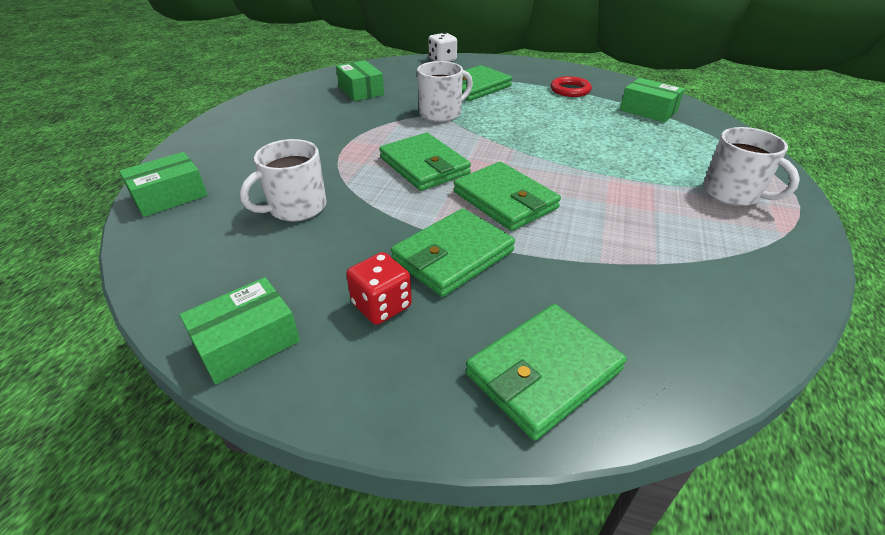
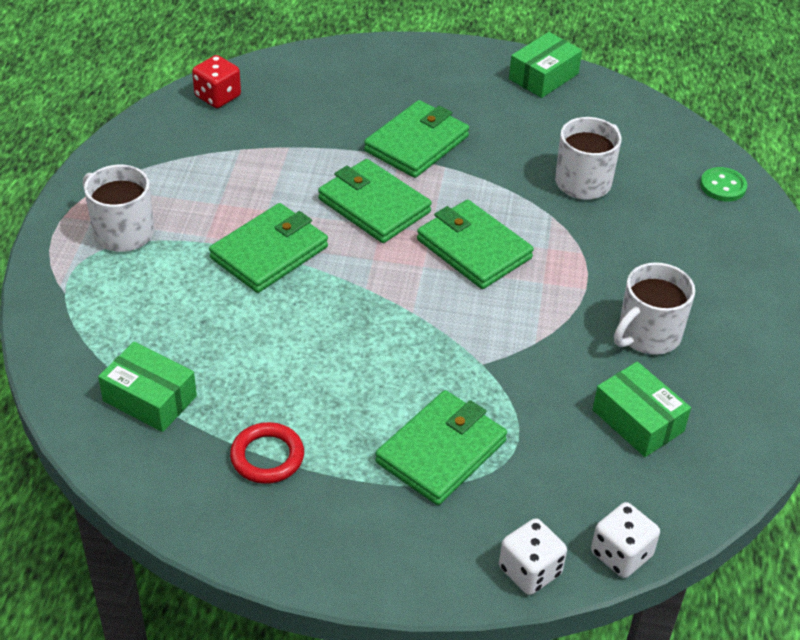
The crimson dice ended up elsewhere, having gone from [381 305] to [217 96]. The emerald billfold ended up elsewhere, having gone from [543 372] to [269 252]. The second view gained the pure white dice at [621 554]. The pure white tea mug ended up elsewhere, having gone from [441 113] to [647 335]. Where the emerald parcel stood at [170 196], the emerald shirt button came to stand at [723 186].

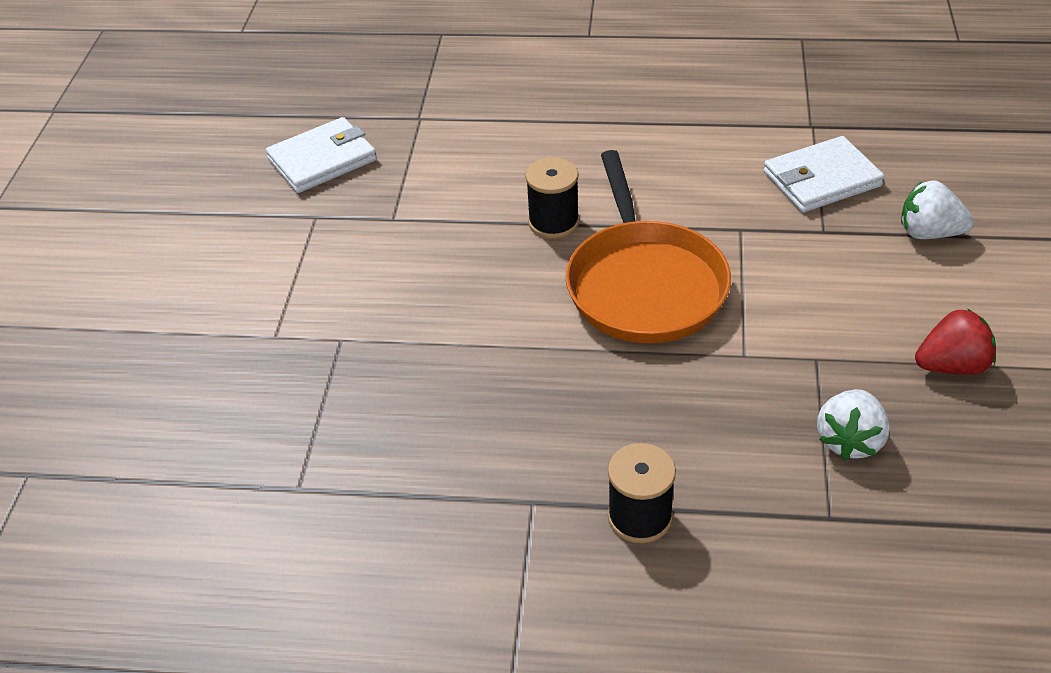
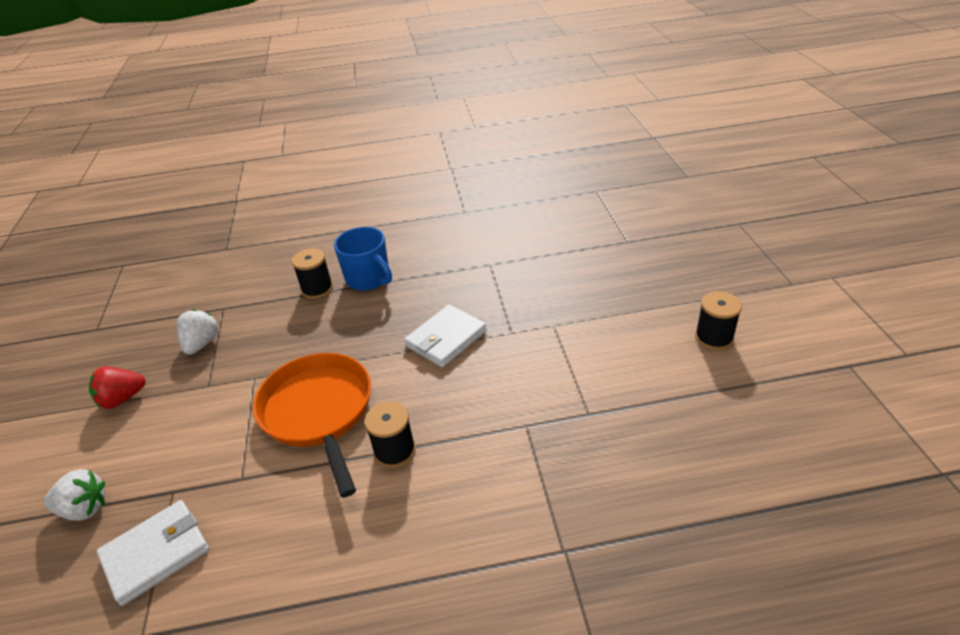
The second view gained the cobalt tea mug at [369 279]. The pure white billfold ended up elsewhere, having gone from [322 159] to [446 339]. The second view gained the ebony spool at [714 337].

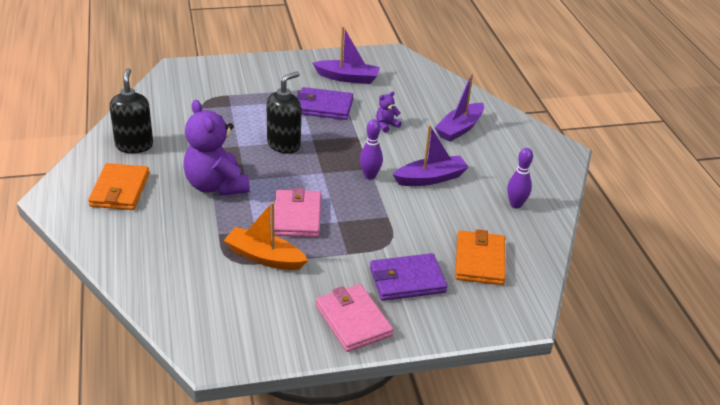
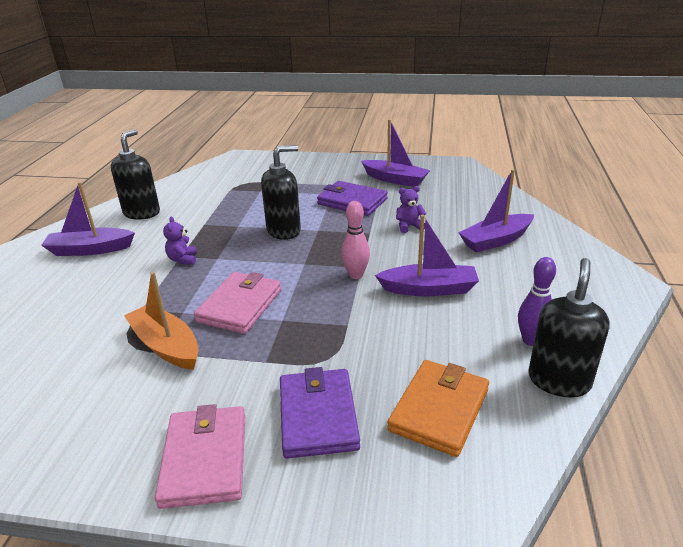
Where the bright orange billfold stood at [120 190], the royal purple toy boat came to stand at [90 250]. The size of the royal purple teddy at [216 185] changed by a factor of 0.43. The royal purple billfold at [407 280] ended up facing another way, 75 degrees clockwise from before. What was the royal purple bowling pin at [370 176] turned into the rose-pink bowling pin at [356 275]. The second view gained the ebony pump bottle at [559 380].

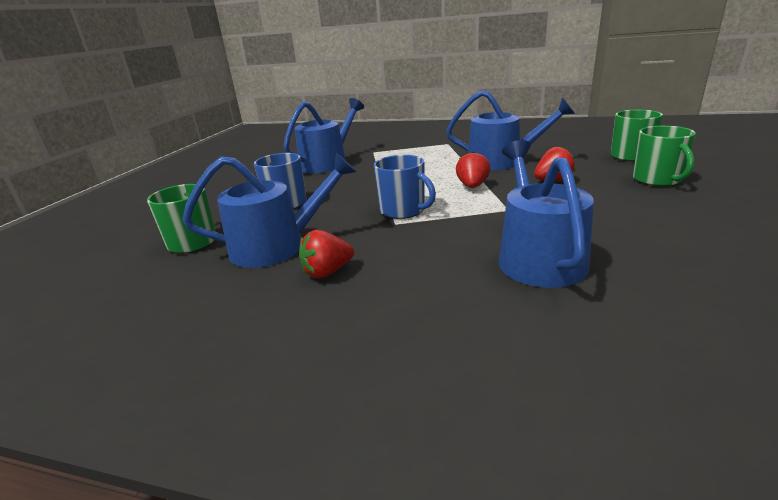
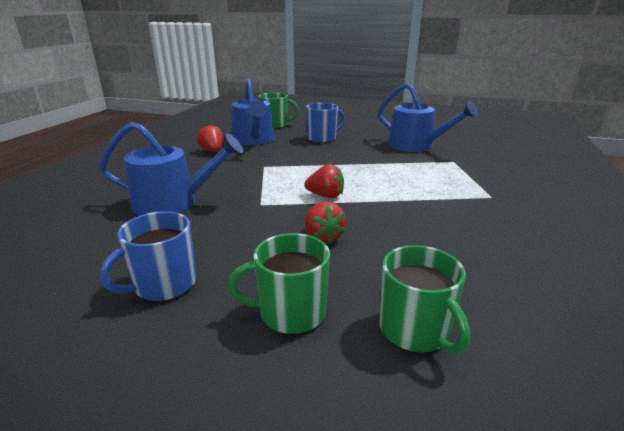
The cobalt tea mug ended up elsewhere, having gone from [403 211] to [163 285]. The second view lost the cobalt watering can at [501 161].

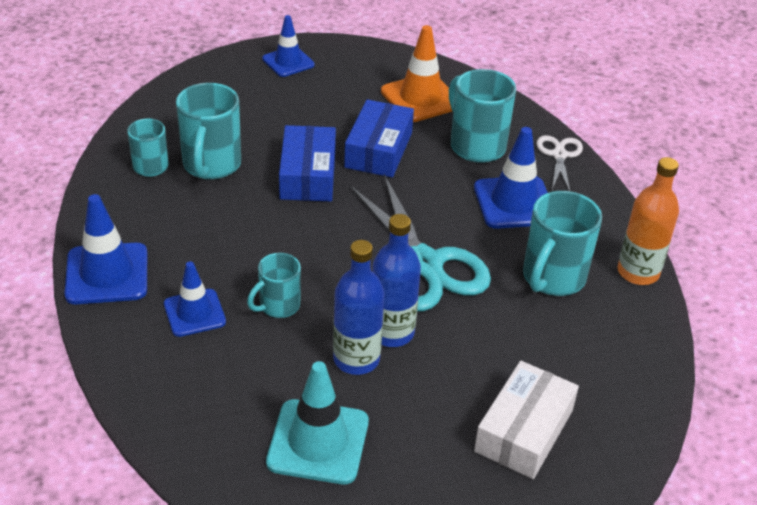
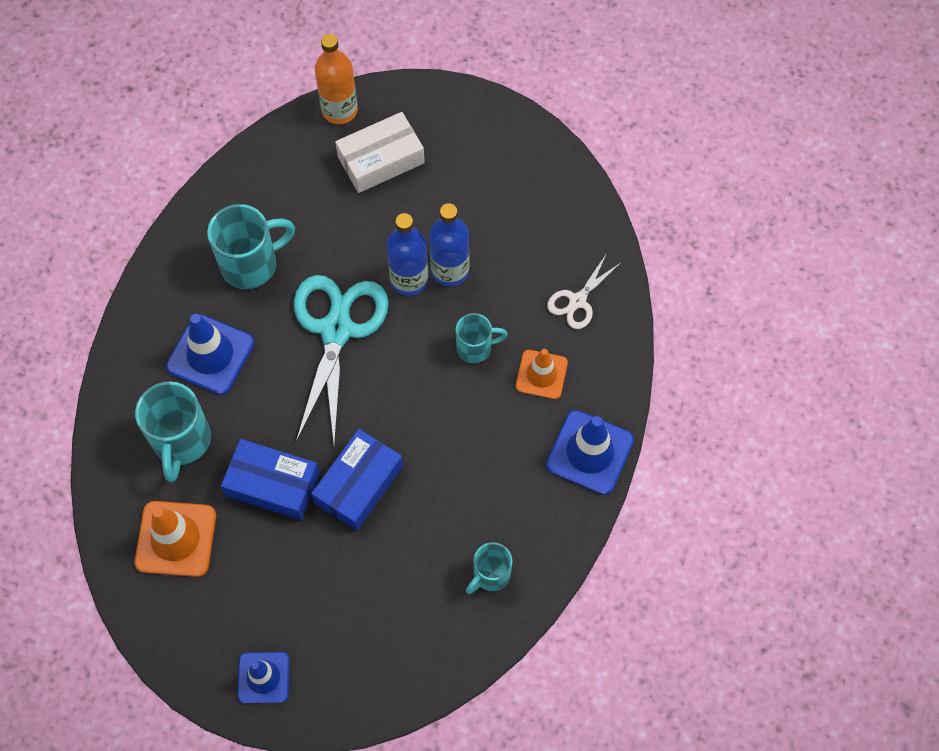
The cobalt parcel at [378 150] ended up facing another way, 60 degrees clockwise from before. The bright orange bottle ended up elsewhere, having gone from [638 272] to [339 110]. What was the cobalt safety cone at [194 313] turned into the bright orange safety cone at [541 374]. The pure white pair of scissors ended up elsewhere, having gone from [559 155] to [577 301]. The second view lost the turquoise tea mug at [211 165]. The second view lost the turquoise safety cone at [318 442].

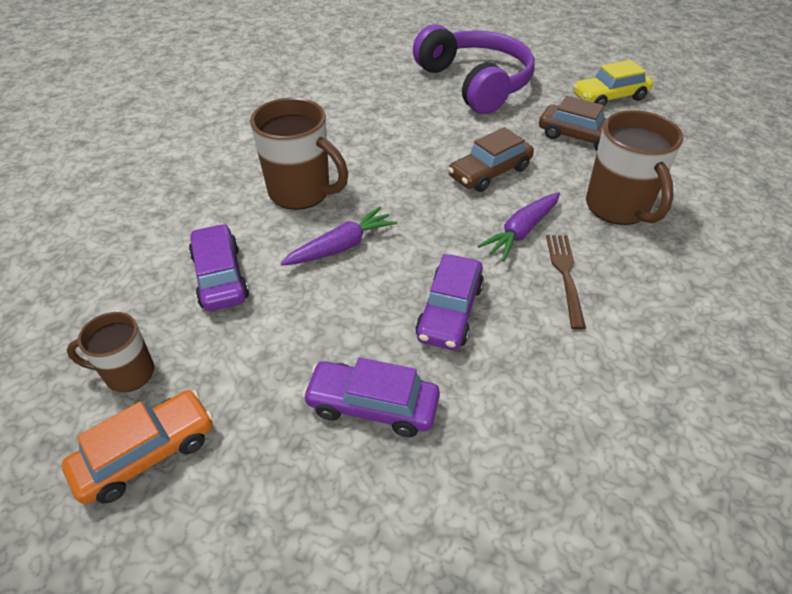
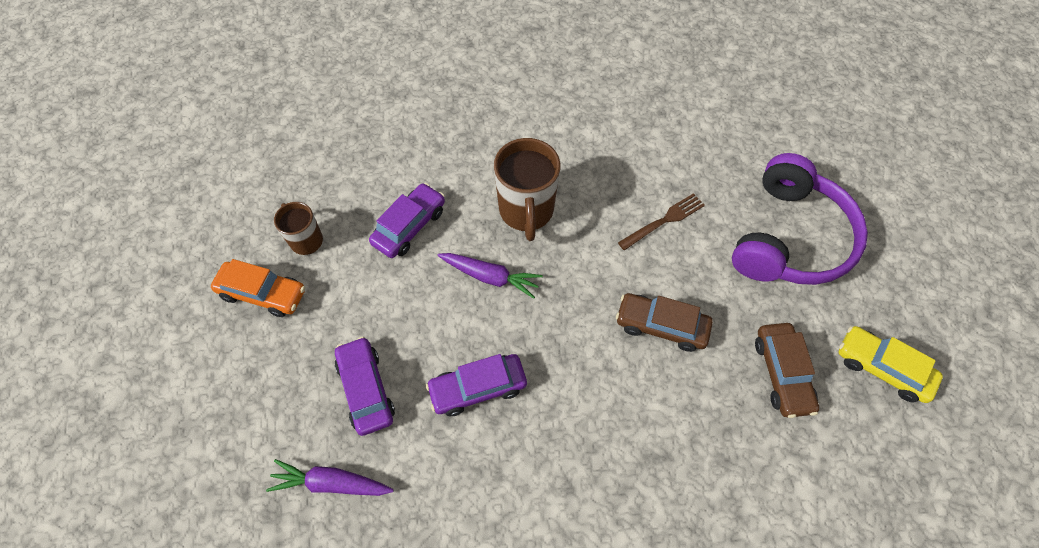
The royal purple toy carrot ended up elsewhere, having gone from [521 232] to [331 483]. The russet fork ended up elsewhere, having gone from [565 274] to [664 220]. The second view lost the russet tea mug at [618 208].

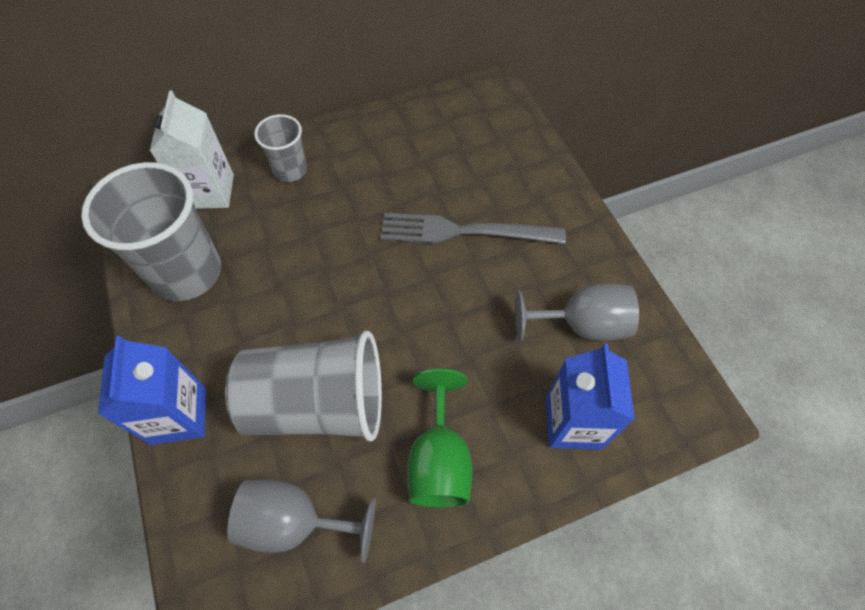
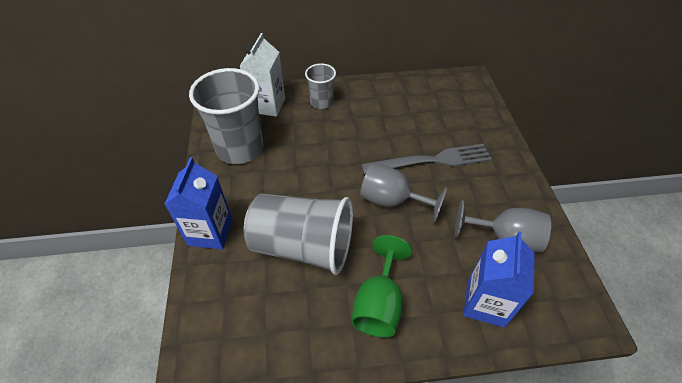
The ash-grey goblet ended up elsewhere, having gone from [294 522] to [391 200]. The ash-grey fork at [465 231] ended up facing another way, 150 degrees clockwise from before.

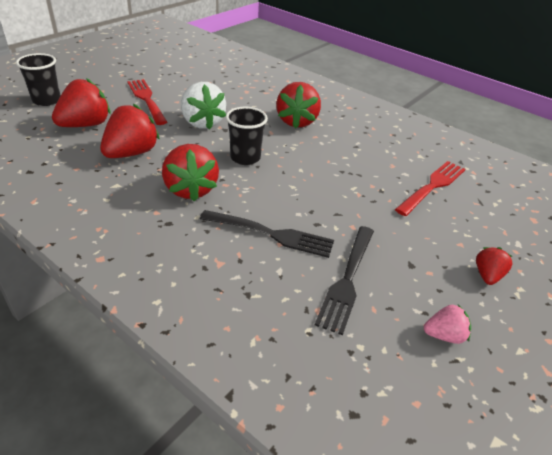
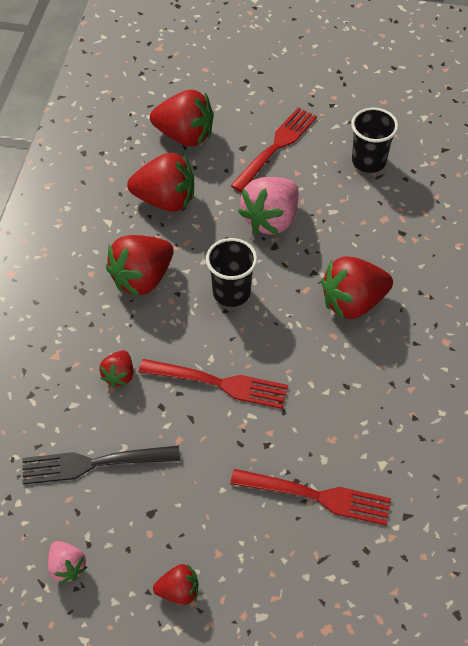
Where the ebony fork stood at [271 234], the crimson strawberry came to stand at [119 375]. The second view gained the crimson fork at [219 383]. What was the pure white strawberry at [202 122] turned into the rose-pink strawberry at [271 219]. The ebony beaker ended up elsewhere, having gone from [47 100] to [368 161].

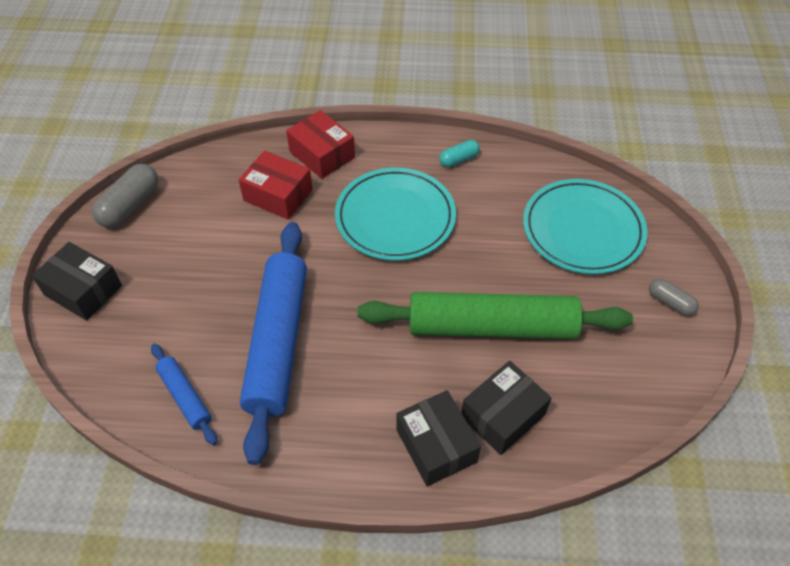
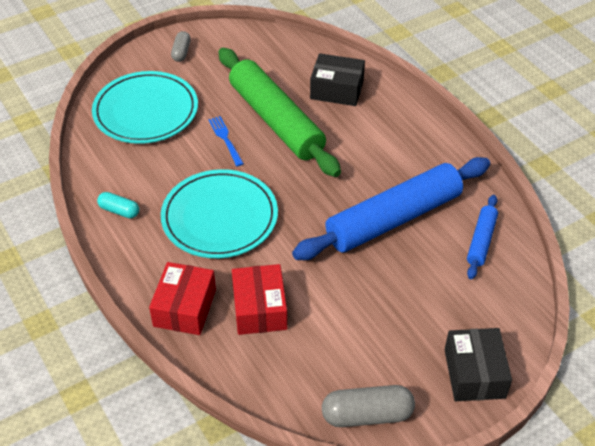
The second view gained the cobalt fork at [225 139]. The second view lost the ebony parcel at [436 446].

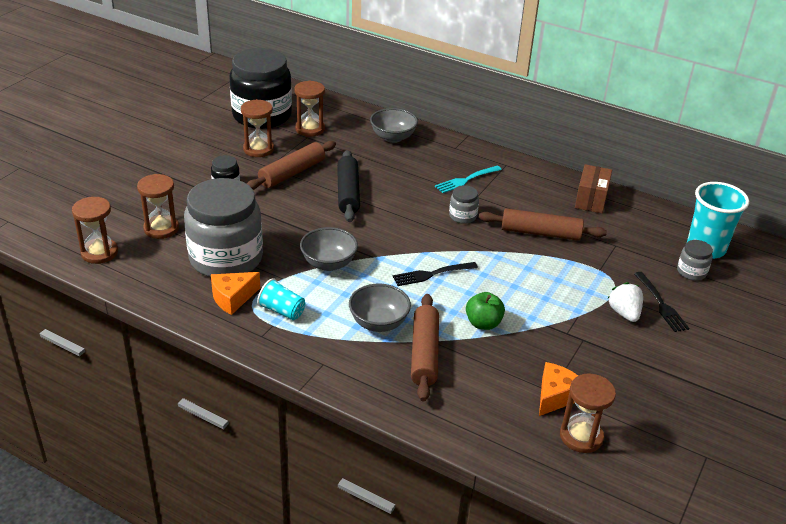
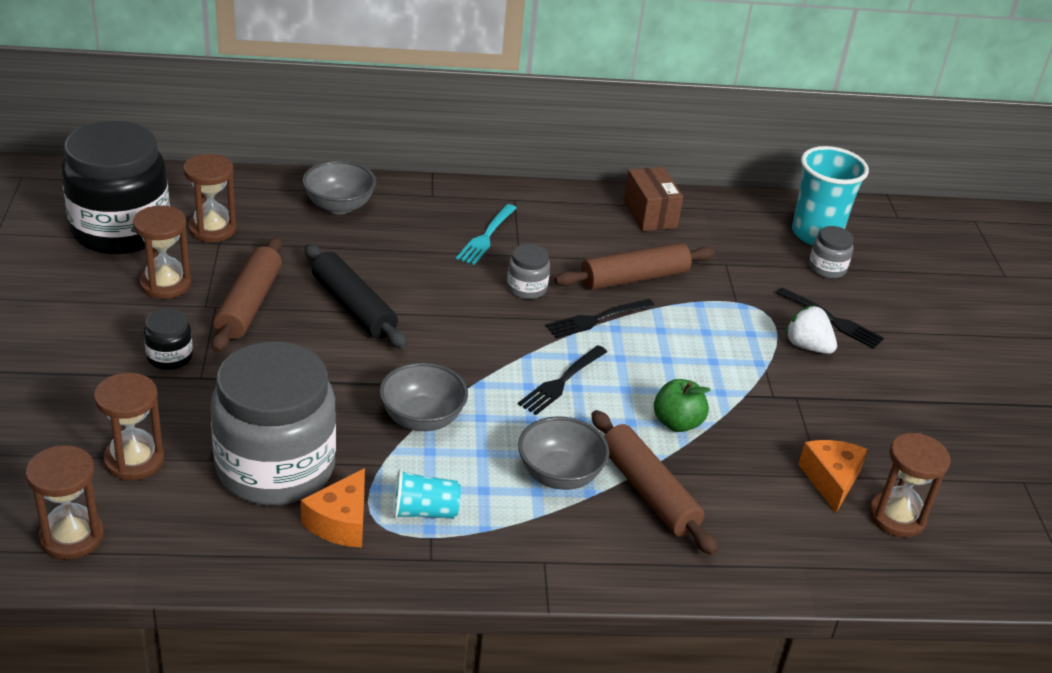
The second view gained the ebony fork at [597 319].

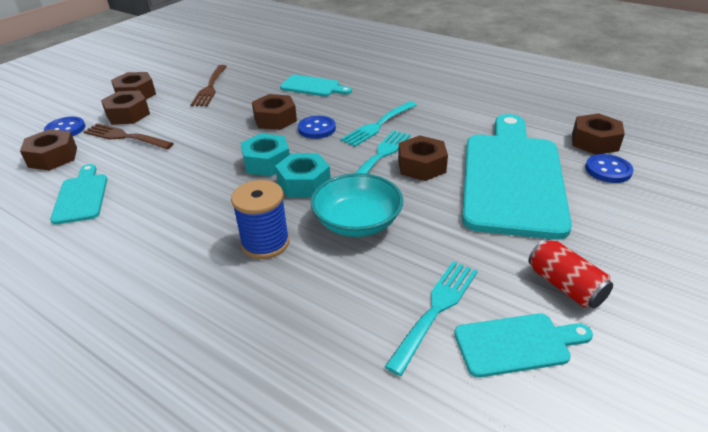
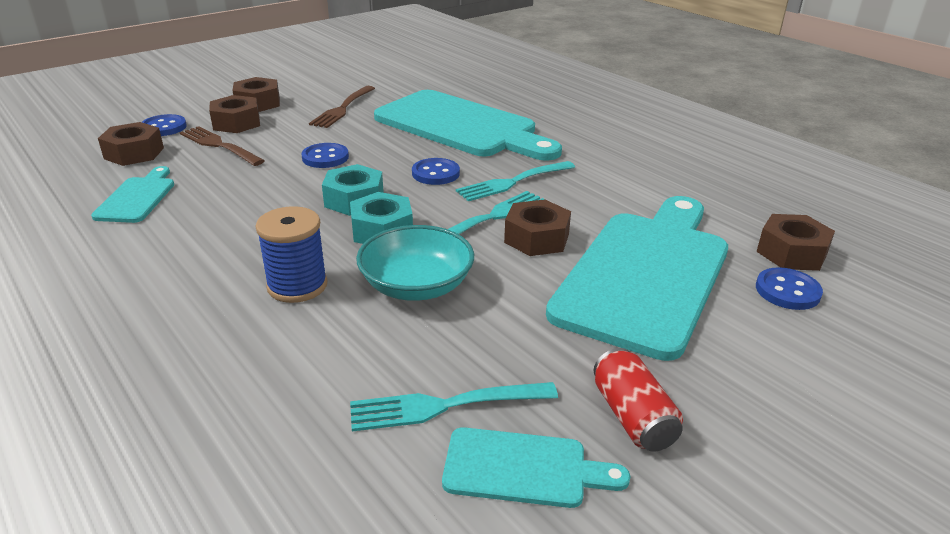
The second view gained the cobalt shirt button at [325 157]. The turquoise fork at [435 311] ended up facing another way, 150 degrees counterclockwise from before. The size of the turquoise chopping board at [313 87] changed by a factor of 2.19. The second view lost the russet hex nut at [275 119].

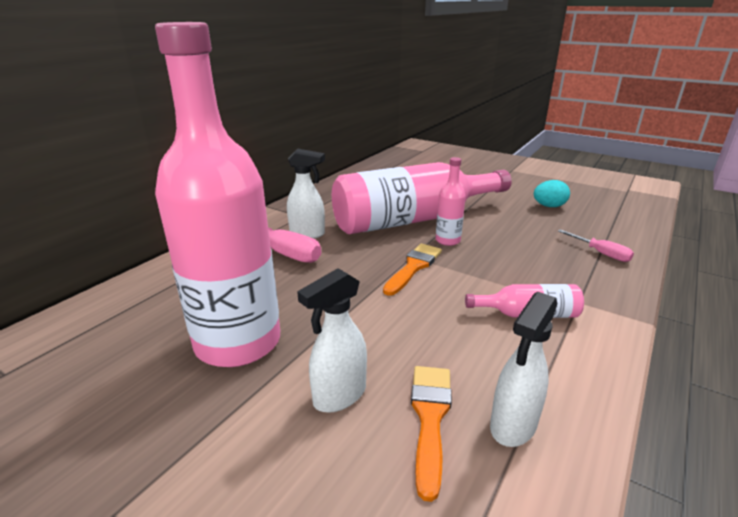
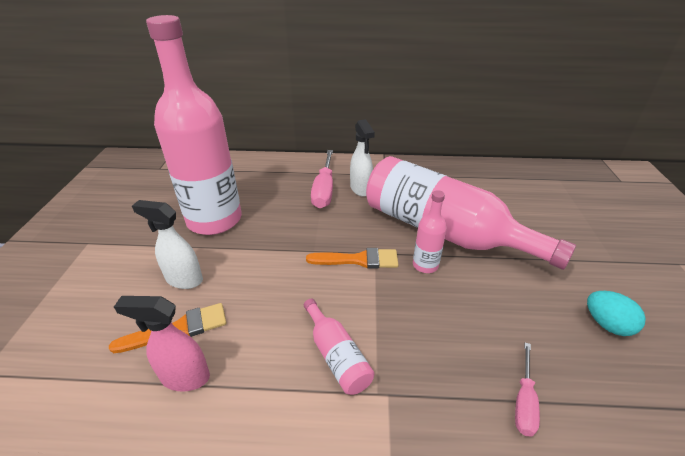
What was the pure white spray cleaner at [513 426] turned into the rose-pink spray cleaner at [184 377].

